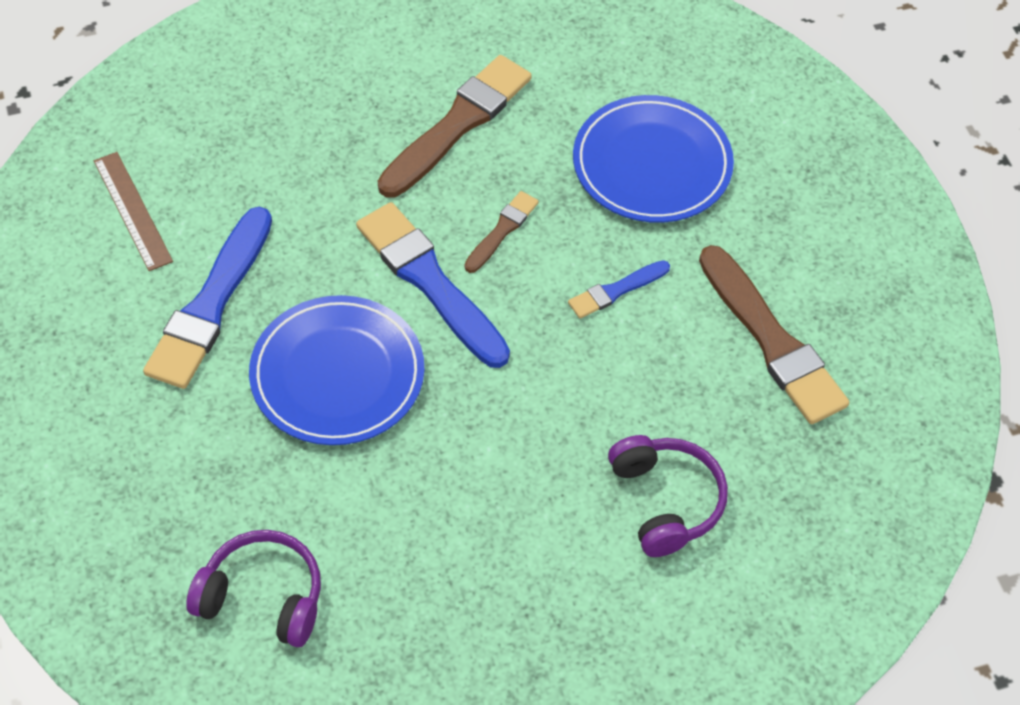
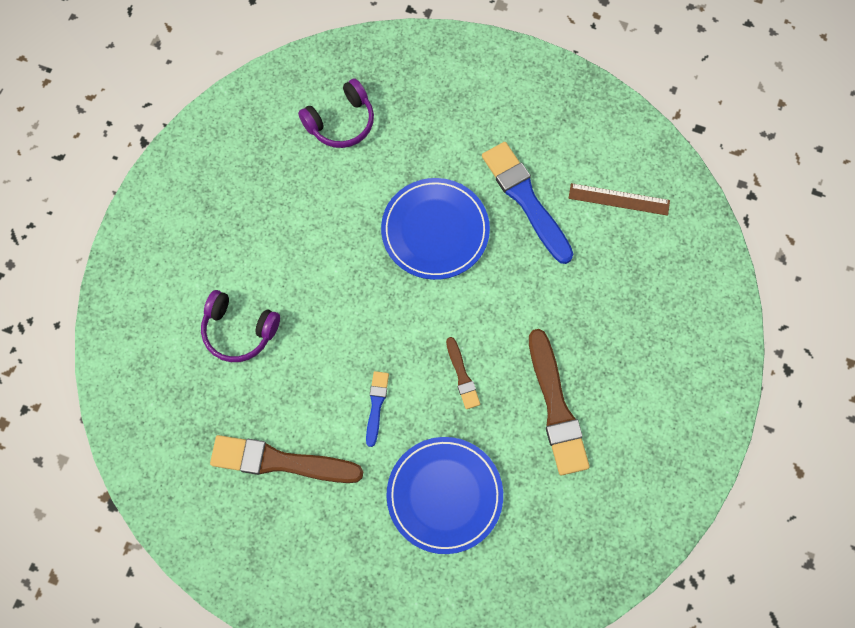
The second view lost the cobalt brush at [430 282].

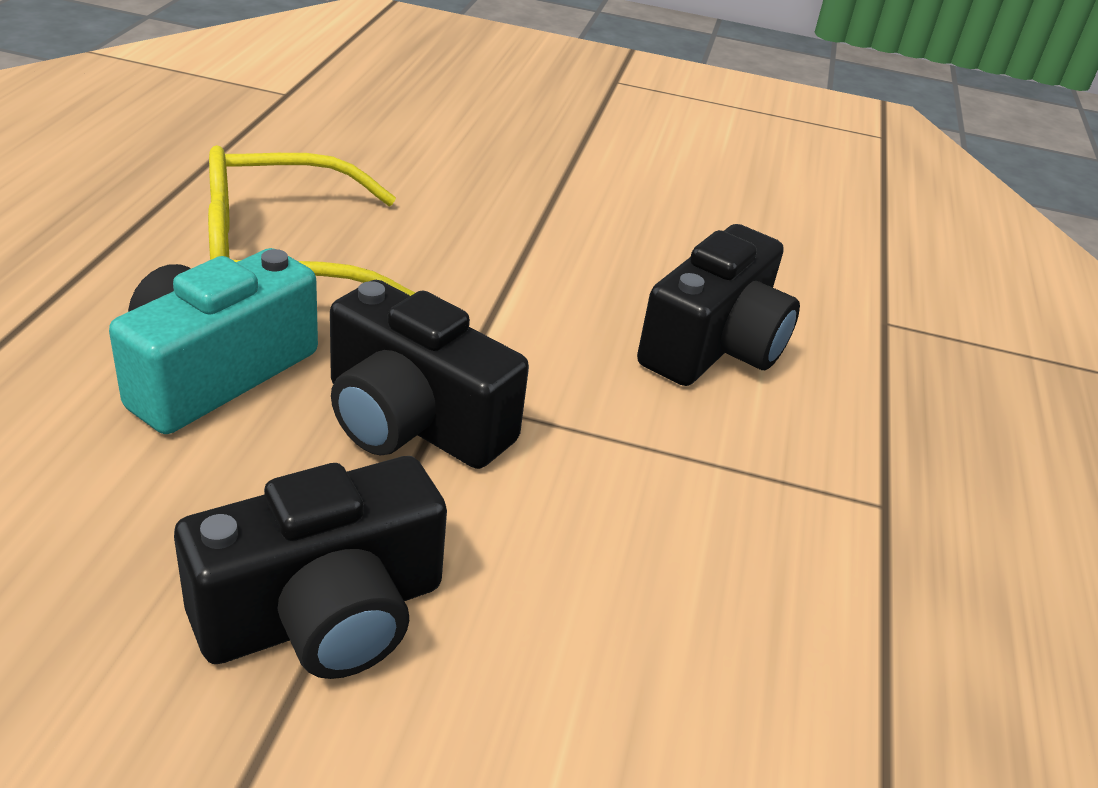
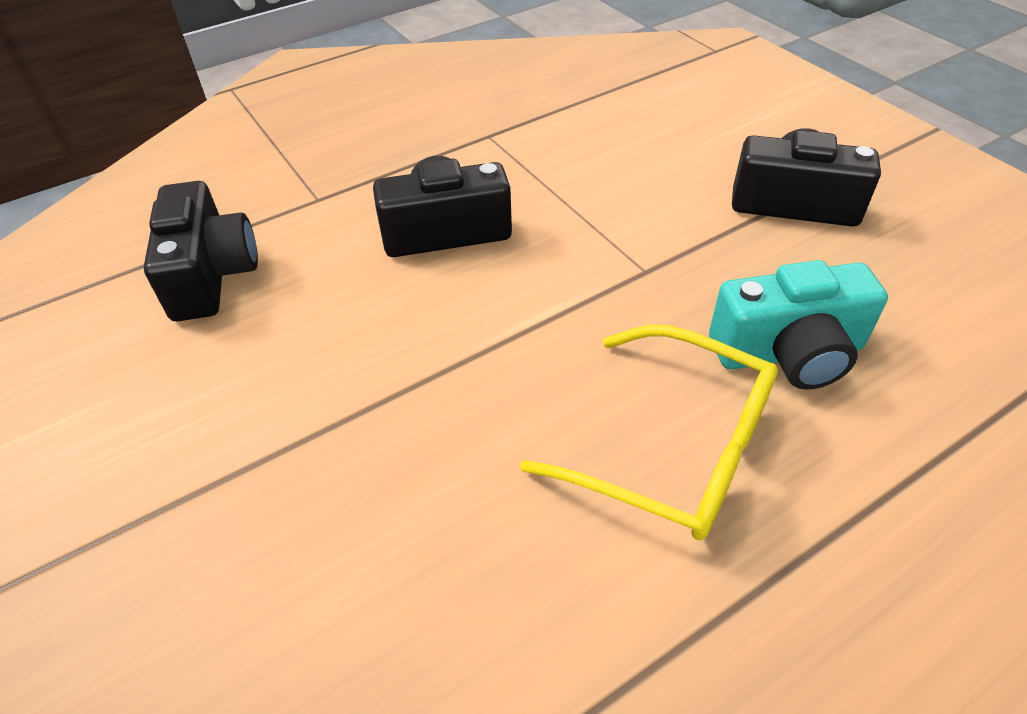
The ebony photo camera ended up elsewhere, having gone from [413 421] to [211 274].

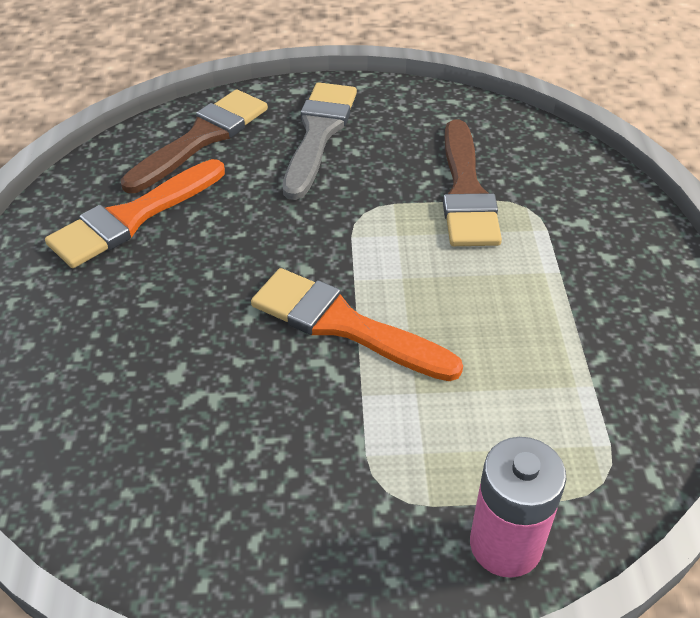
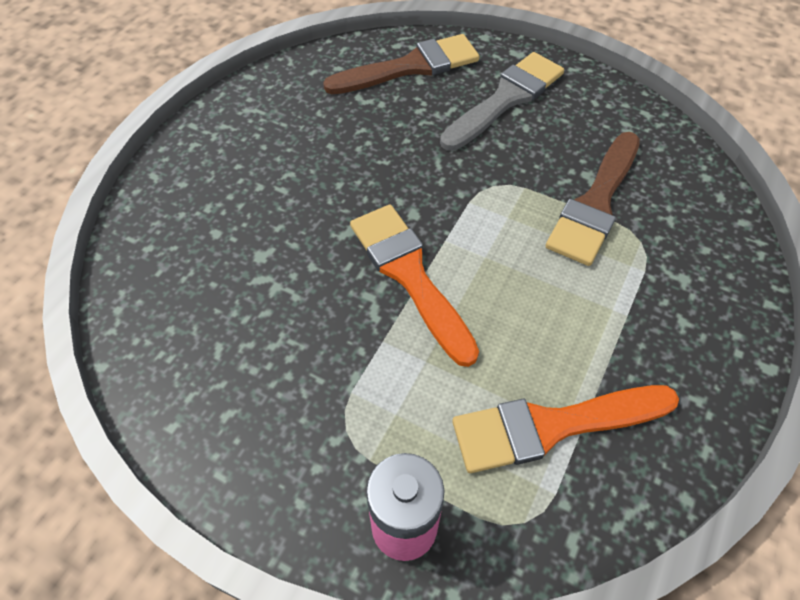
The bright orange brush ended up elsewhere, having gone from [133 217] to [553 426].

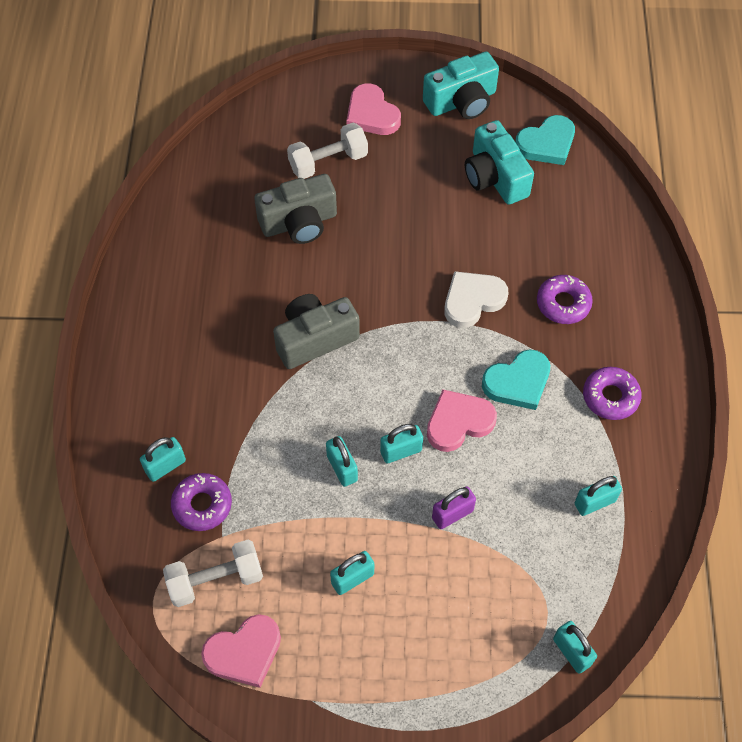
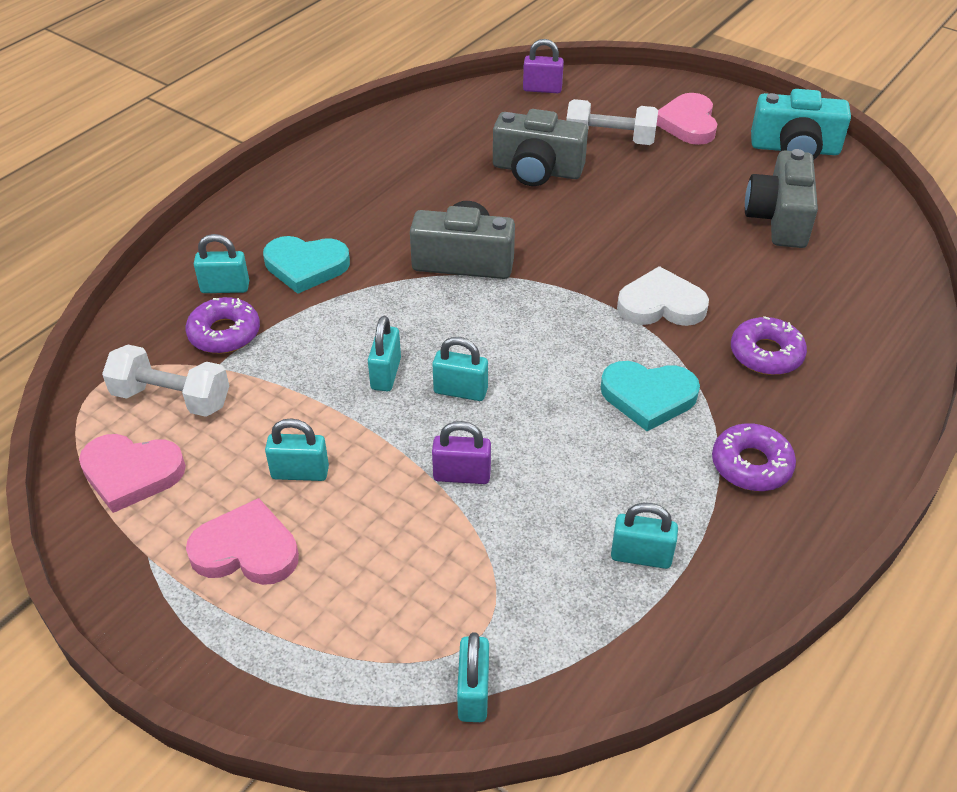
The rose-pink love heart ended up elsewhere, having gone from [458 422] to [246 550]. The turquoise love heart ended up elsewhere, having gone from [546 144] to [306 266]. The second view gained the royal purple small lock at [542 89]. What was the turquoise photo camera at [495 177] turned into the ash-grey photo camera at [779 218].

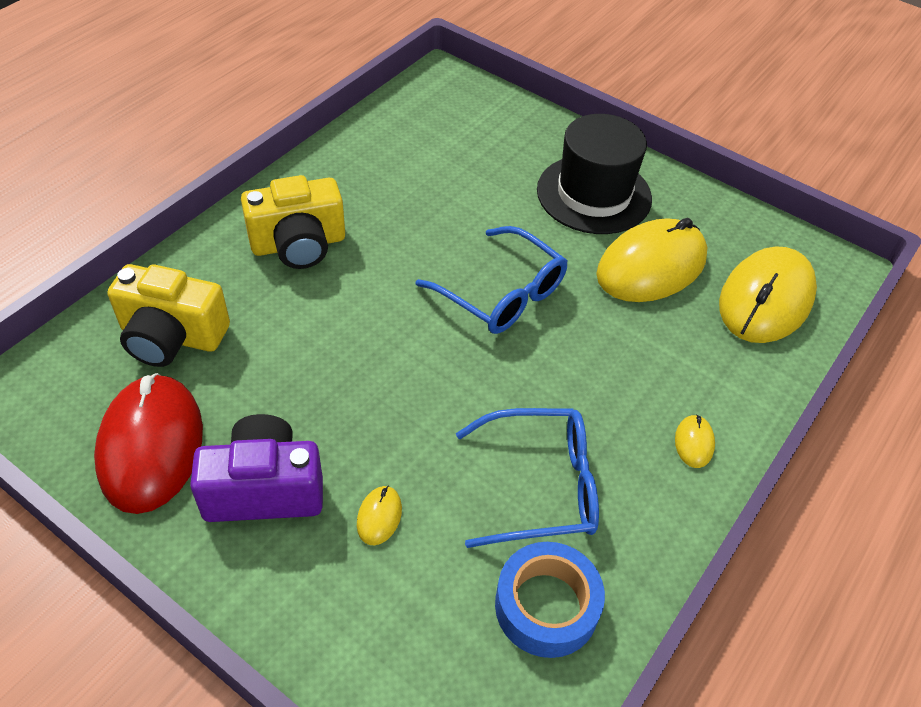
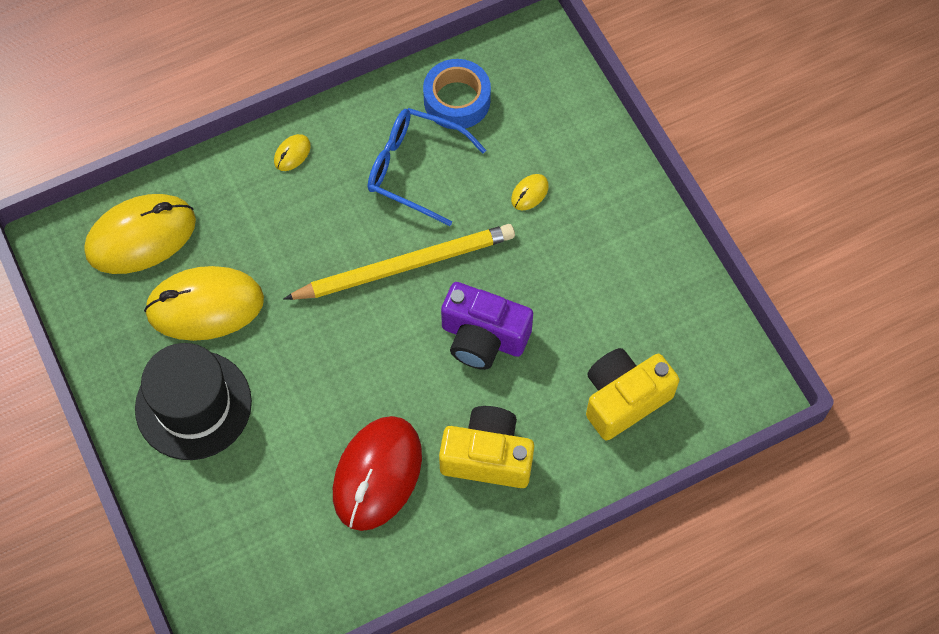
The second view gained the yellow lead pencil at [404 266]. The crimson mouse ended up elsewhere, having gone from [151 446] to [377 474]. The royal purple photo camera ended up elsewhere, having gone from [264 489] to [483 337]. The yellow photo camera at [172 336] ended up facing another way, 75 degrees counterclockwise from before. The second view lost the cobalt spectacles at [502 294].

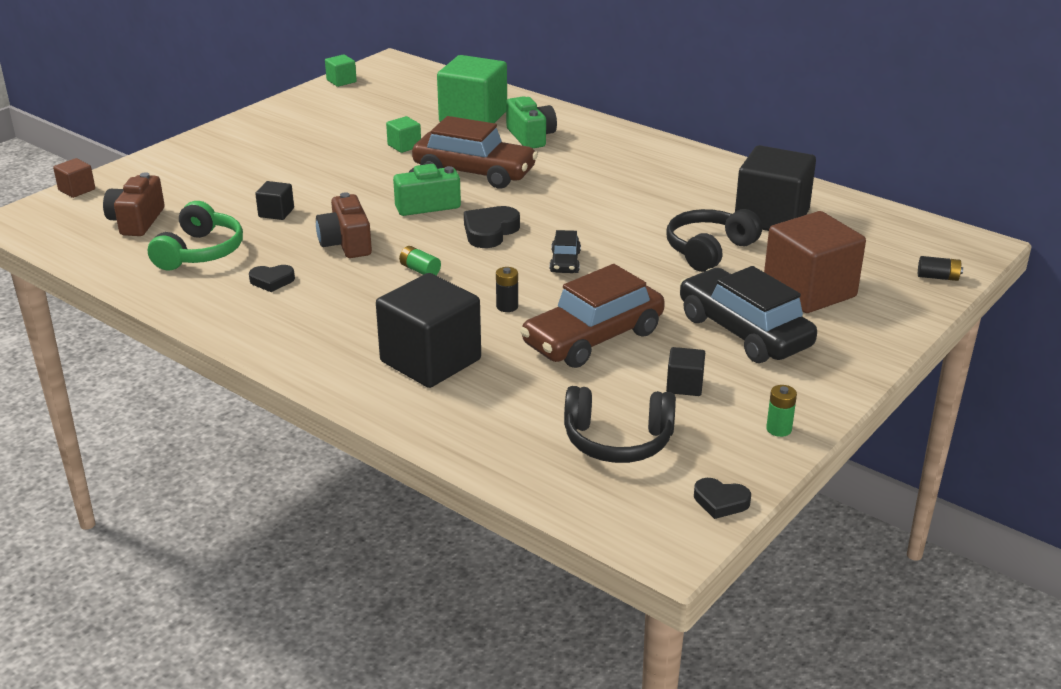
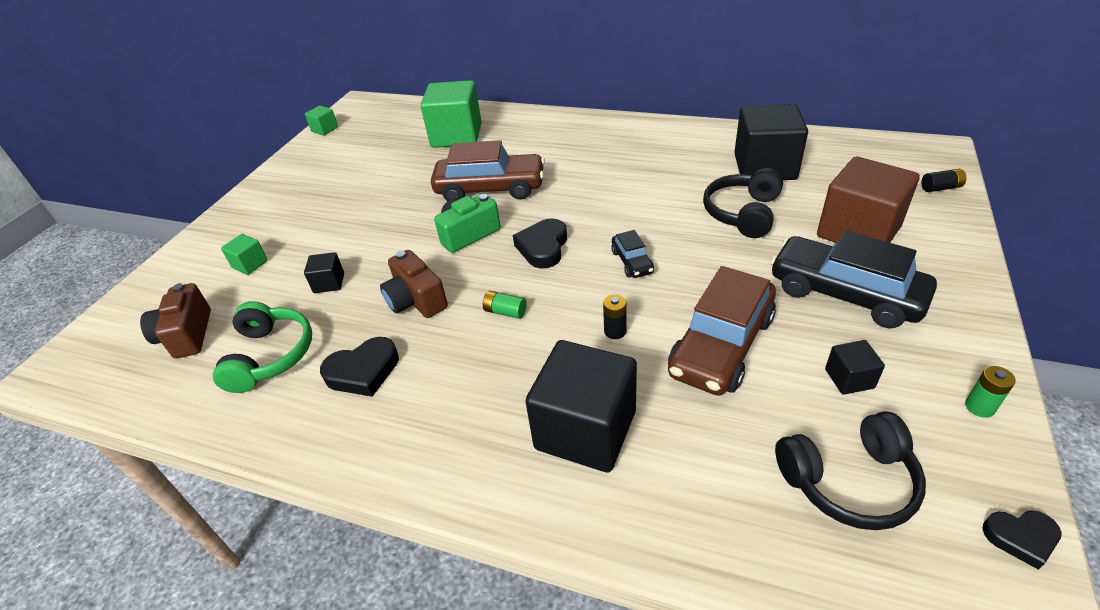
The emerald solid cube ended up elsewhere, having gone from [404 146] to [250 264]. The size of the ebony love heart at [272 281] changed by a factor of 1.58. The second view lost the russet solid cube at [77 190]. The second view lost the emerald photo camera at [531 137].

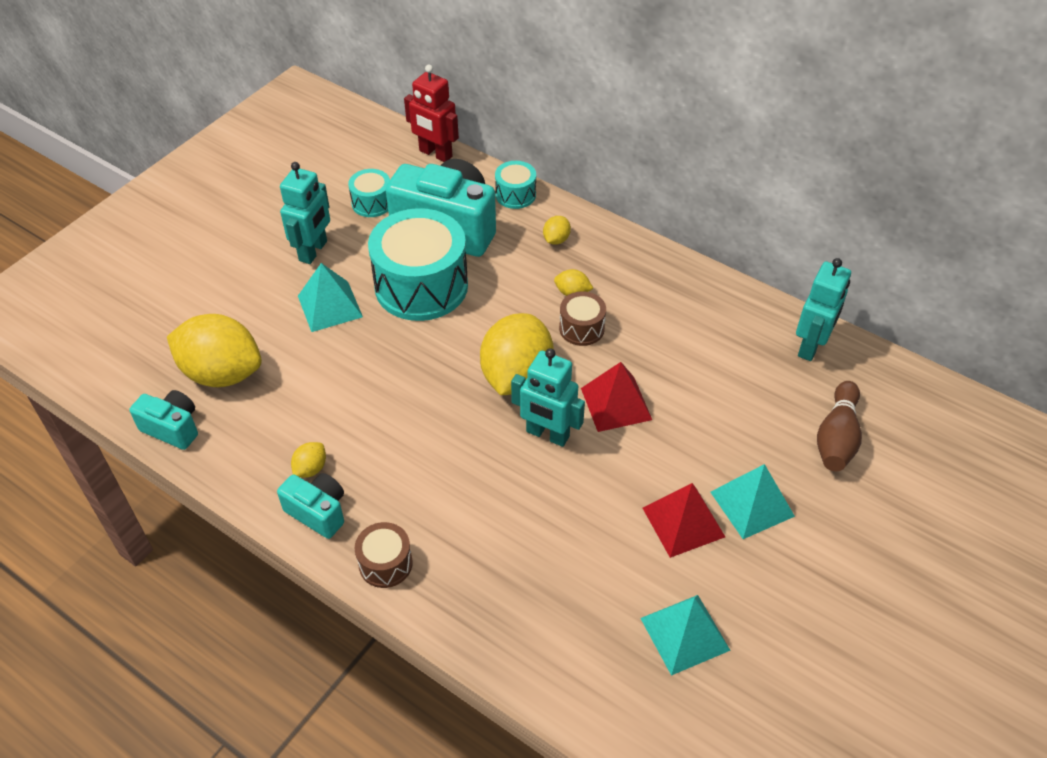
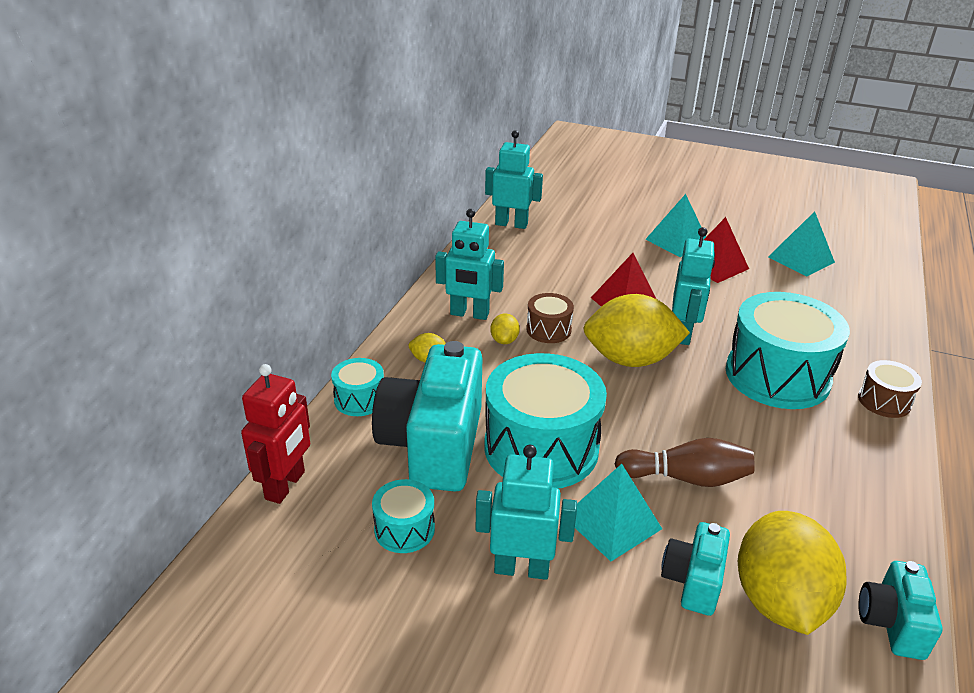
The second view gained the turquoise robot at [469 314]. The russet bowling pin ended up elsewhere, having gone from [836 437] to [686 478]. The turquoise photo camera ended up elsewhere, having gone from [318 512] to [693 581]. The second view gained the turquoise drum at [777 376]. The second view lost the yellow citrus fruit at [310 469].

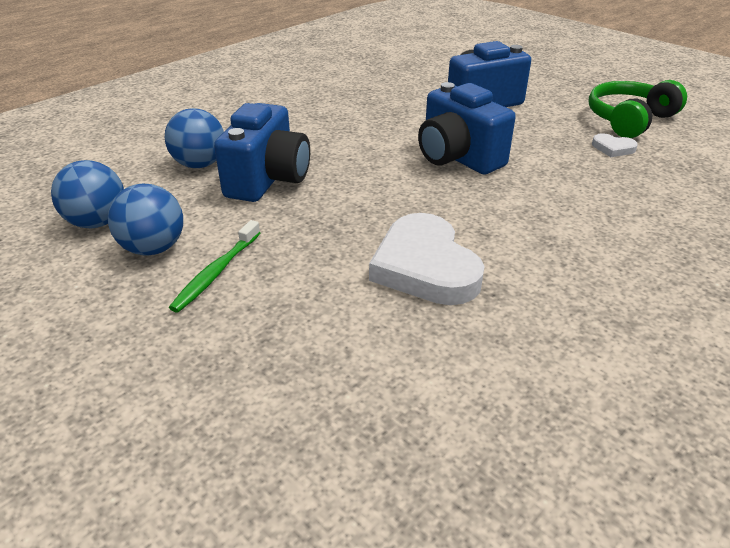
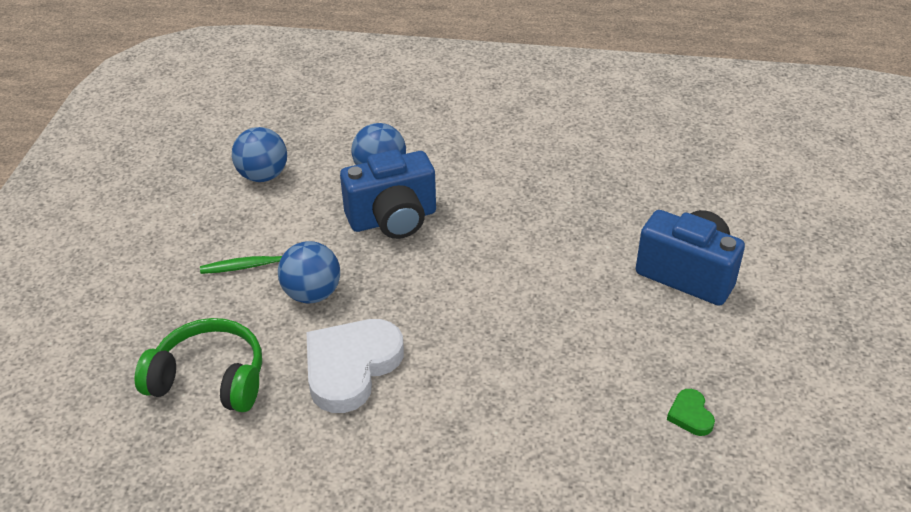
The emerald headphones ended up elsewhere, having gone from [629 120] to [209 379]. The cobalt ball ended up elsewhere, having gone from [153 248] to [312 294]. What was the pure white love heart at [613 148] turned into the emerald love heart at [690 415]. The second view lost the cobalt photo camera at [458 158].

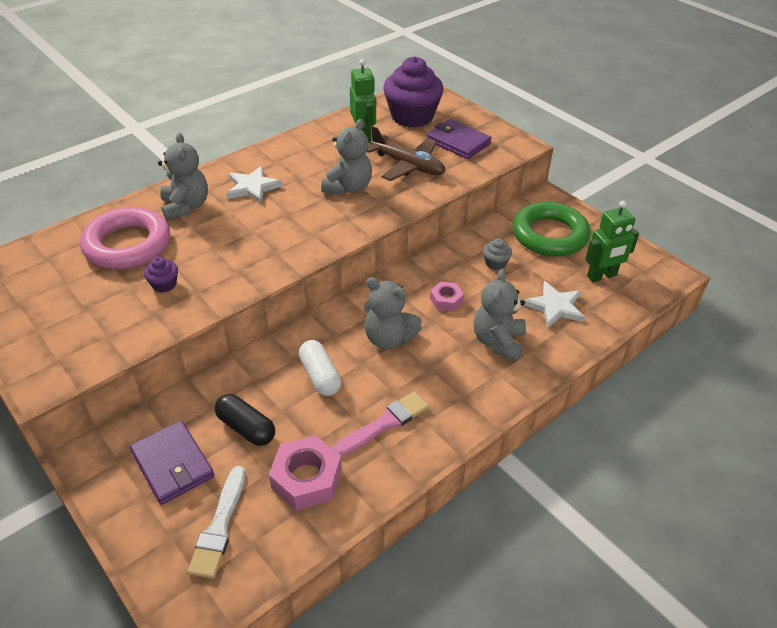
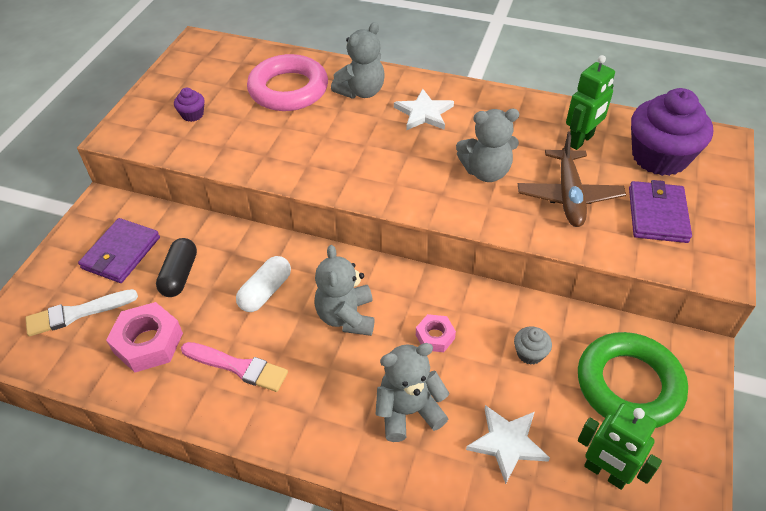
The royal purple fairy cake ended up elsewhere, having gone from [164 284] to [192 115].

